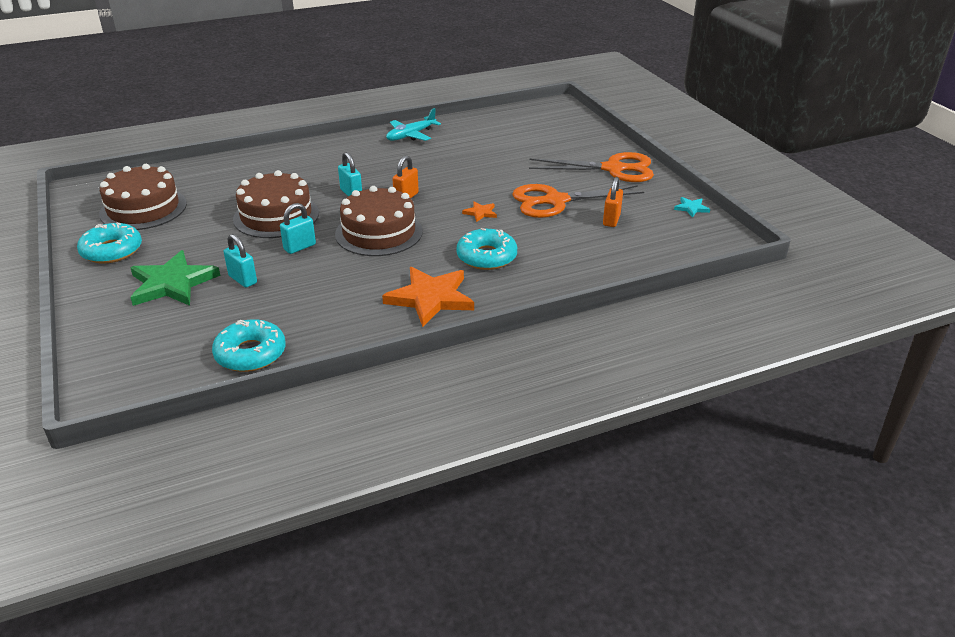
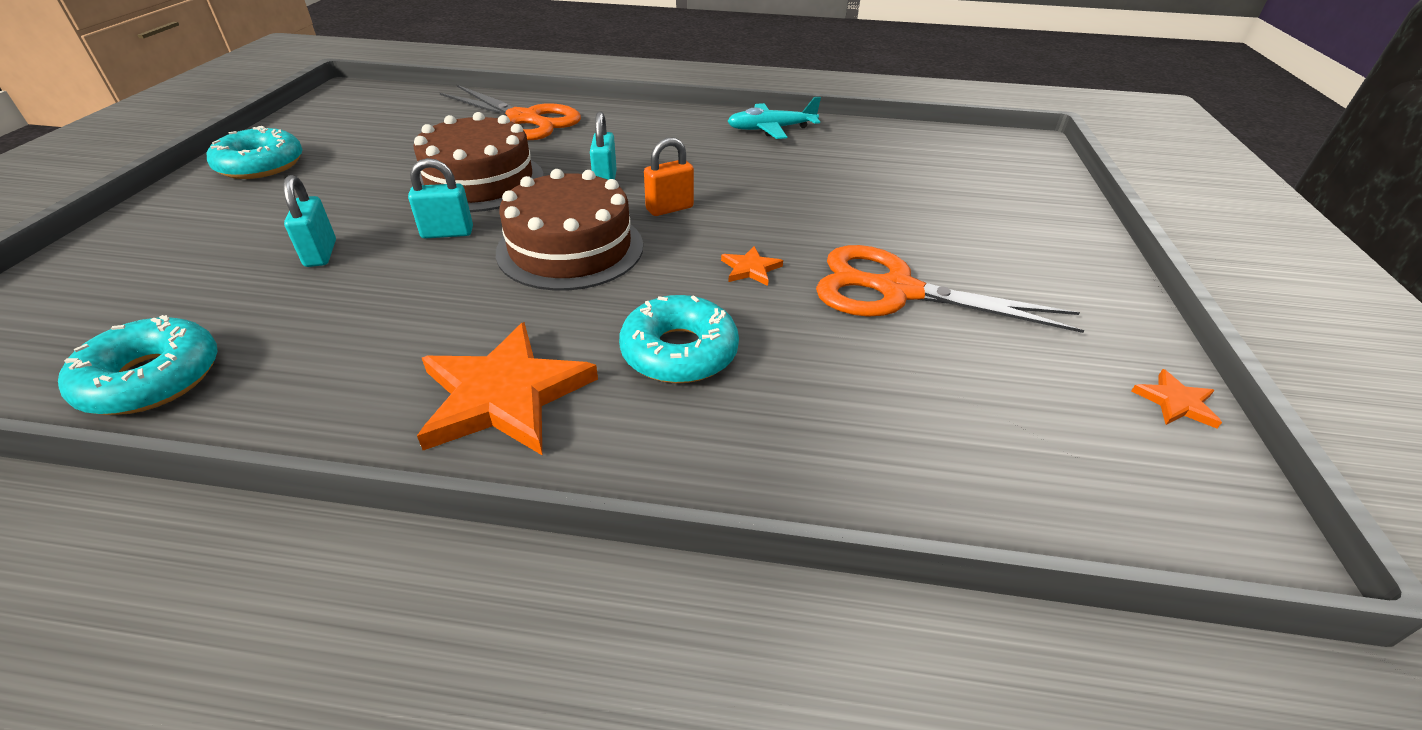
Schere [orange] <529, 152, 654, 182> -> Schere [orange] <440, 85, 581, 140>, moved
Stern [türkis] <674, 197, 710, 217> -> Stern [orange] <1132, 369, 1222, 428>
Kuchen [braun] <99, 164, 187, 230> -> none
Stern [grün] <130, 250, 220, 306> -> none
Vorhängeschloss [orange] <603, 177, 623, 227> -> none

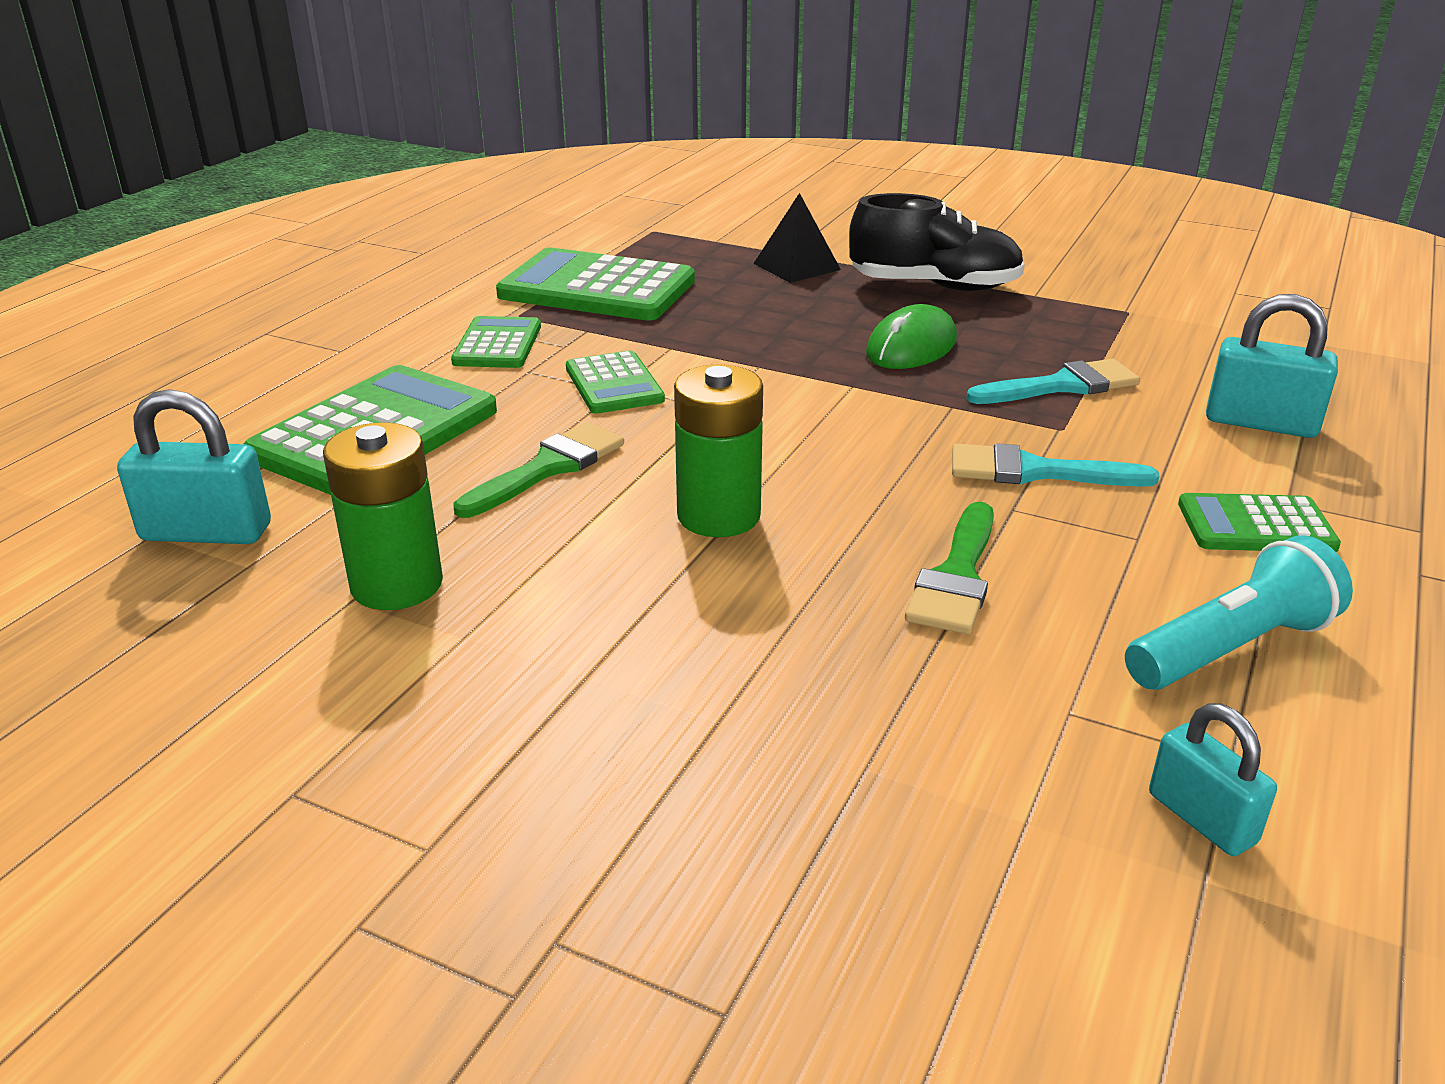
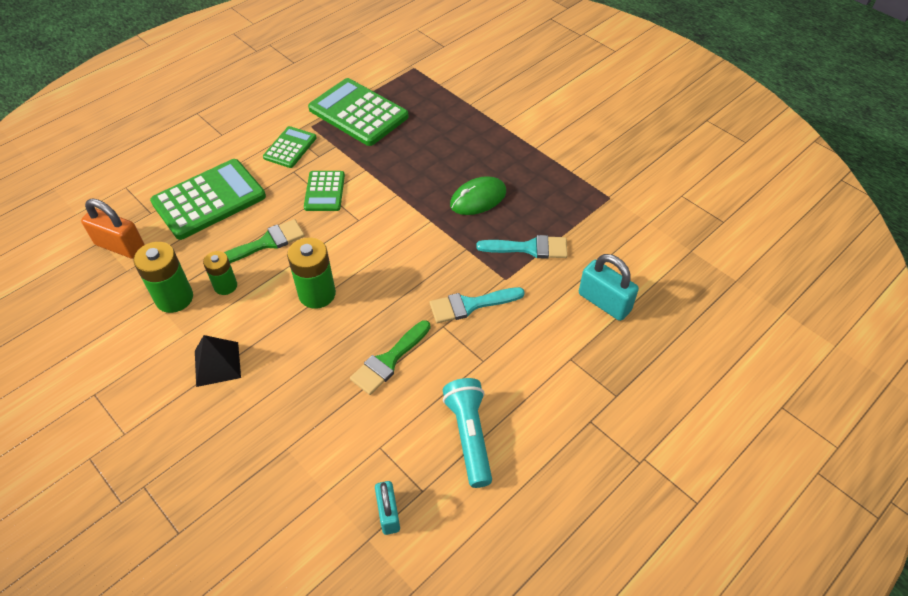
Vorhängeschloss [türkis] <117, 389, 271, 544> -> Vorhängeschloss [orange] <81, 199, 145, 259>
Pyramide [schwarz] <753, 193, 841, 283> -> Pyramide [schwarz] <195, 335, 241, 387>, moved
none -> Batterie [grün] <203, 251, 237, 295>
Pinsel [türkis] <952, 443, 1159, 487> -> Pinsel [türkis] <430, 287, 525, 323>, 45 degrees counterclockwise
Taschenlampe [türkis] <1125, 535, 1353, 690> -> Taschenlampe [türkis] <443, 378, 492, 488>, 90 degrees counterclockwise
Schuh [schwarz] <849, 193, 1025, 291> -> none
Taschenrechner [grün] <1178, 493, 1341, 552> -> none

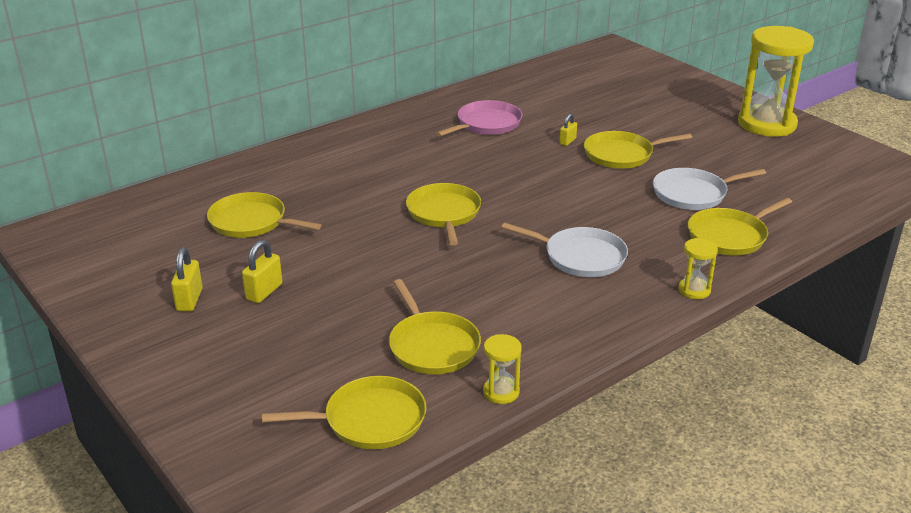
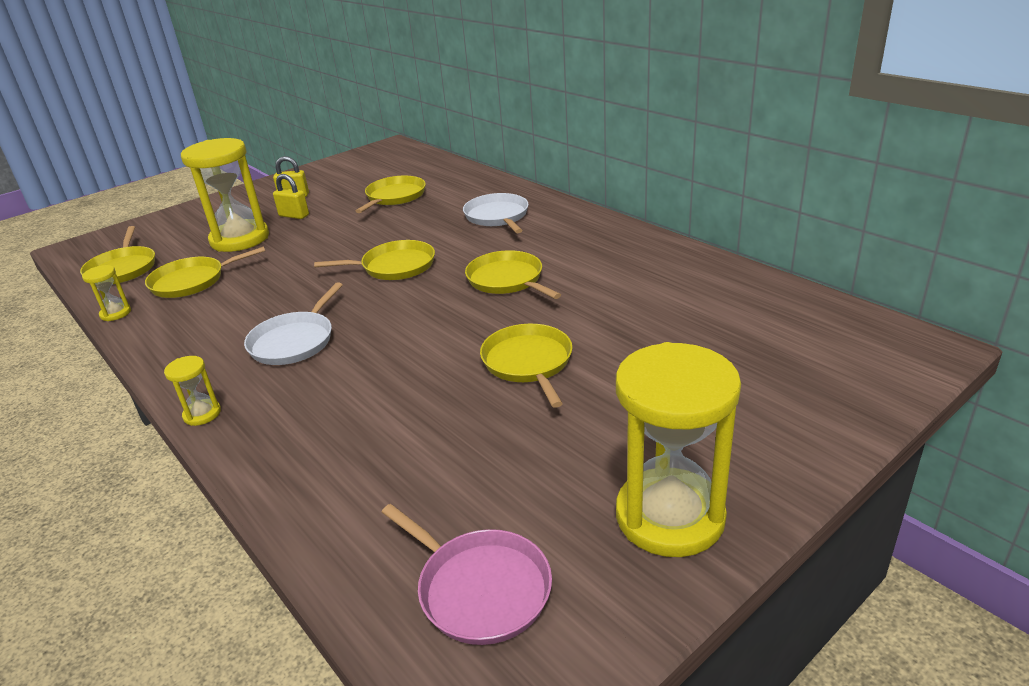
none -> Sanduhr [gelb] <181, 138, 269, 252>
Pfanne [rosa] <436, 100, 523, 137> -> Pfanne [rosa] <382, 504, 552, 645>, moved
Pfanne [weiß] <653, 168, 766, 210> -> Pfanne [weiß] <463, 193, 529, 233>, moved
Pfanne [gelb] <688, 198, 792, 255> -> Pfanne [gelb] <465, 250, 561, 299>, moved
Vorhängeschloss [gelb] <559, 113, 577, 146> -> none

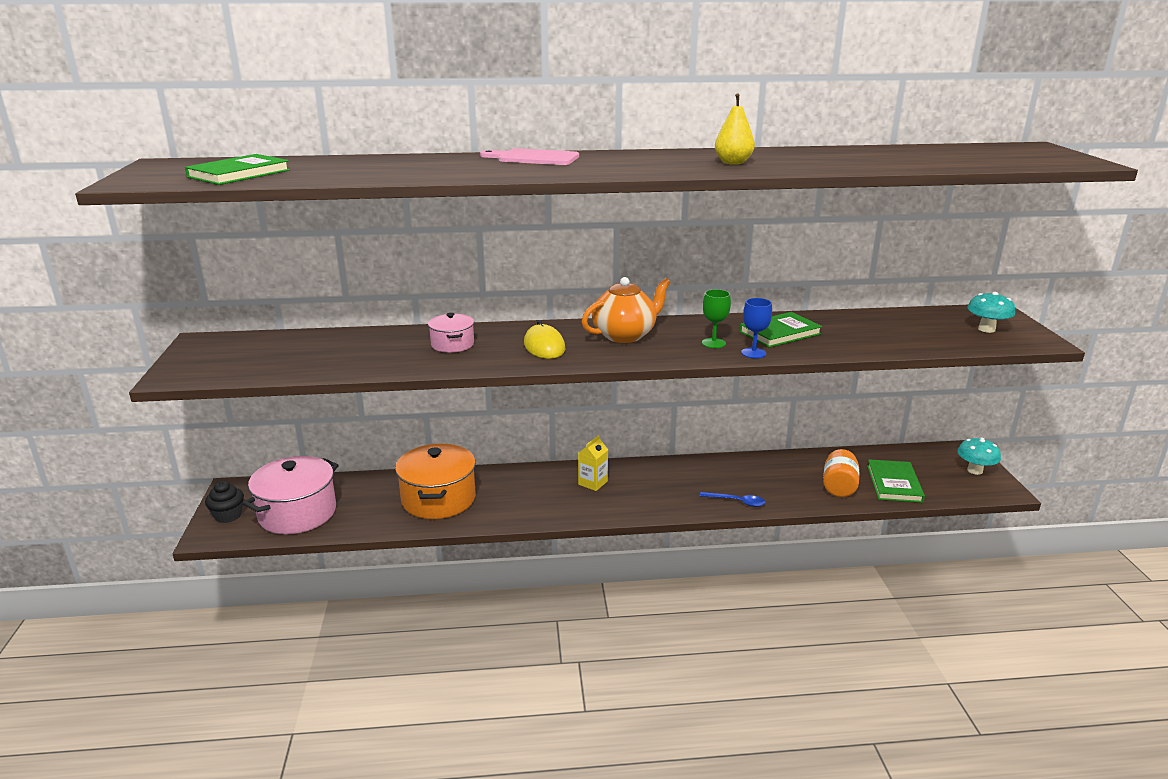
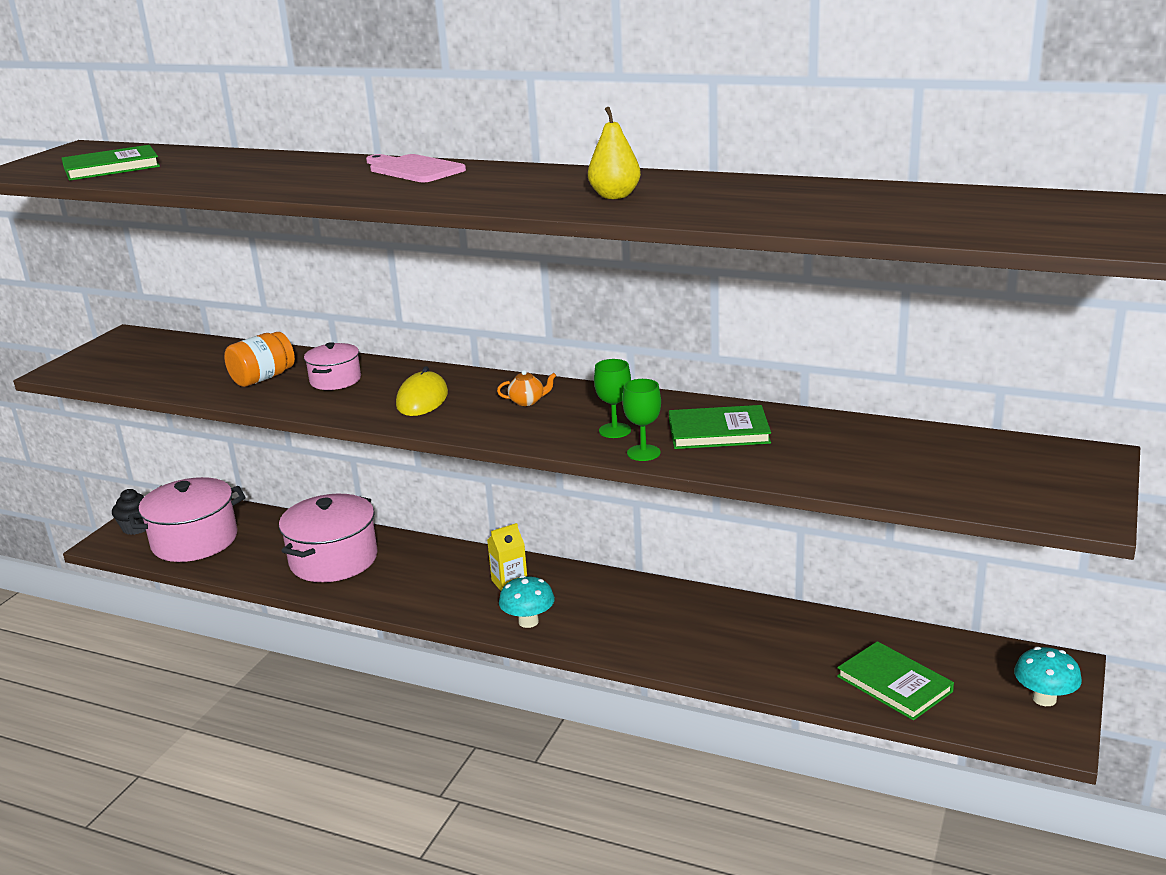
Einmachglas [orange] <823, 449, 859, 497> -> Einmachglas [orange] <224, 332, 295, 387>, moved
Kochtopf [orange] <395, 444, 476, 519> -> Kochtopf [rosa] <279, 494, 378, 582>
Teekanne [orange] <582, 277, 671, 343> -> Teekanne [orange] <497, 370, 556, 406>, x0.43
Pilz [türkis] <967, 292, 1015, 333> -> Pilz [türkis] <499, 575, 555, 628>, moved
Kelch [blau] <741, 298, 772, 359> -> Kelch [grün] <622, 379, 661, 461>
Buch [grün] <867, 459, 925, 503> -> Buch [grün] <837, 641, 954, 720>, 75 degrees counterclockwise
Löffel [blau] <700, 492, 766, 507> -> none

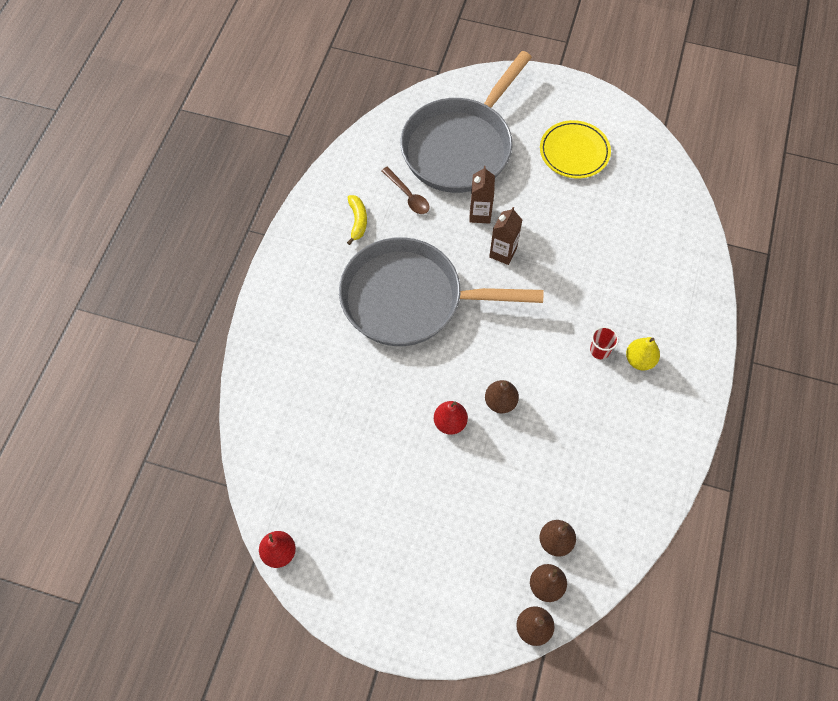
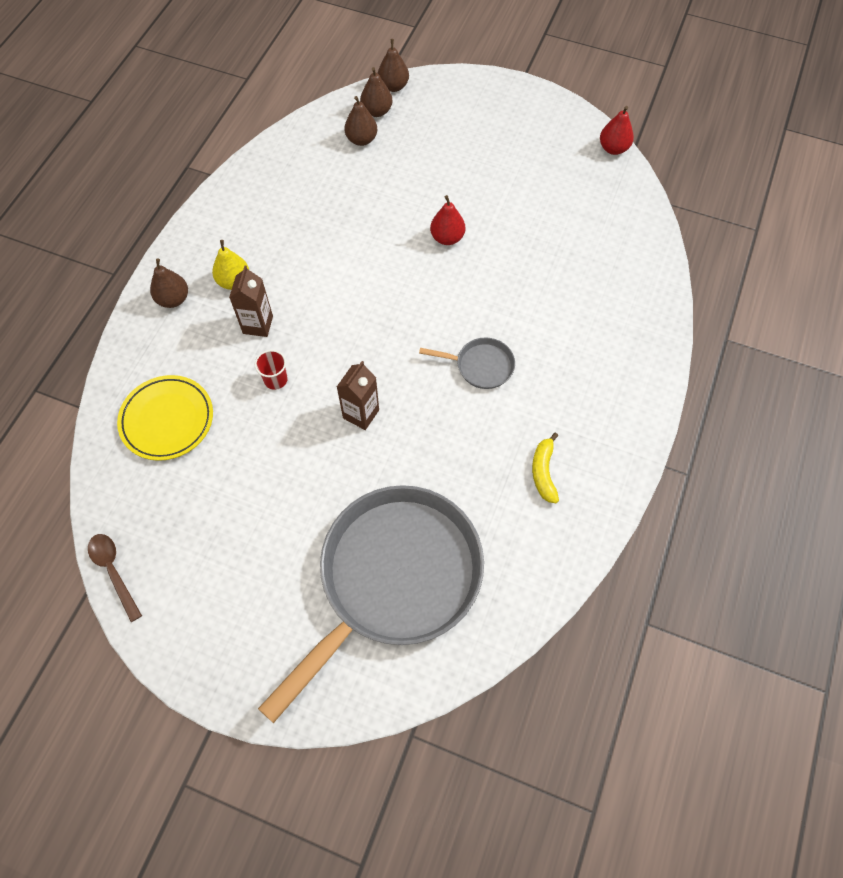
Löffel [braun] <381, 167, 430, 214> -> Löffel [braun] <88, 534, 142, 622>, moved
Teller [gelb] <540, 120, 611, 178> -> Teller [gelb] <117, 375, 213, 461>, moved
Birne [braun] <485, 380, 519, 413> -> Birne [braun] <150, 259, 188, 308>, moved
Getränkekarton [braun] <469, 166, 495, 224> -> Getränkekarton [braun] <229, 265, 273, 337>, moved
Becher [rot] <590, 327, 619, 359> -> Becher [rot] <255, 350, 288, 390>, moved
Pfanne [grau] <339, 237, 544, 346> -> Pfanne [grau] <419, 337, 515, 389>, x0.40

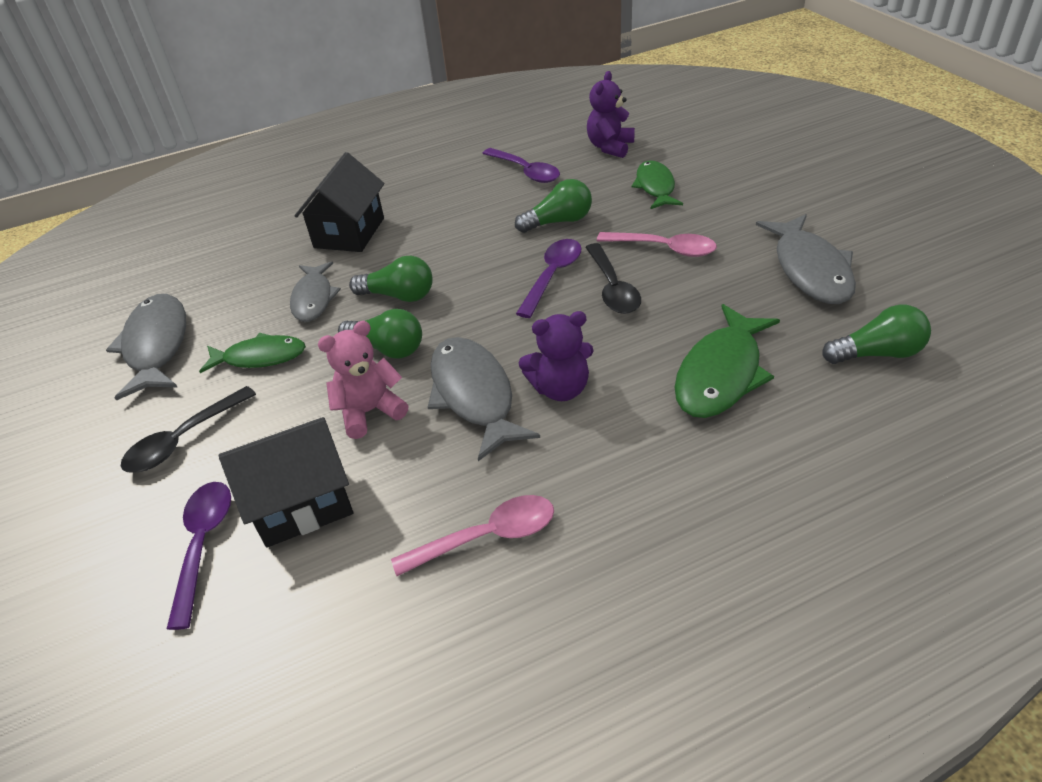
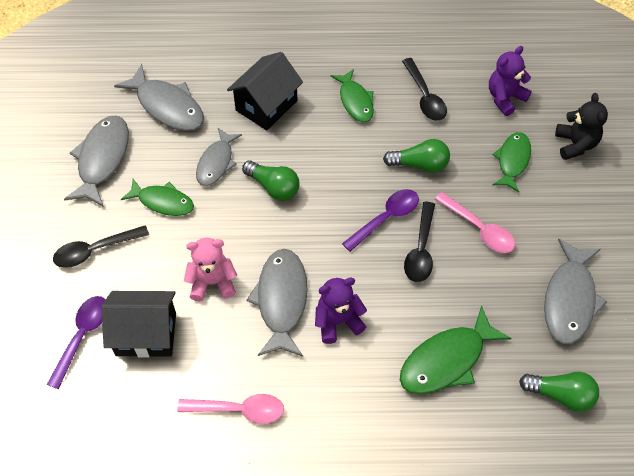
none -> Fisch [grau] <114, 64, 204, 131>
Teddybär [lila] <519, 311, 593, 401> -> Teddybär [lila] <315, 277, 367, 344>, 150 degrees clockwise
none -> Fisch [grün] <331, 69, 374, 122>
Löffel [lila] <482, 148, 560, 183> -> Löffel [schwarz] <402, 58, 447, 121>
none -> Teddybär [schwarz] <555, 93, 608, 160>
Glühbirne [grün] <338, 309, 422, 358> -> none

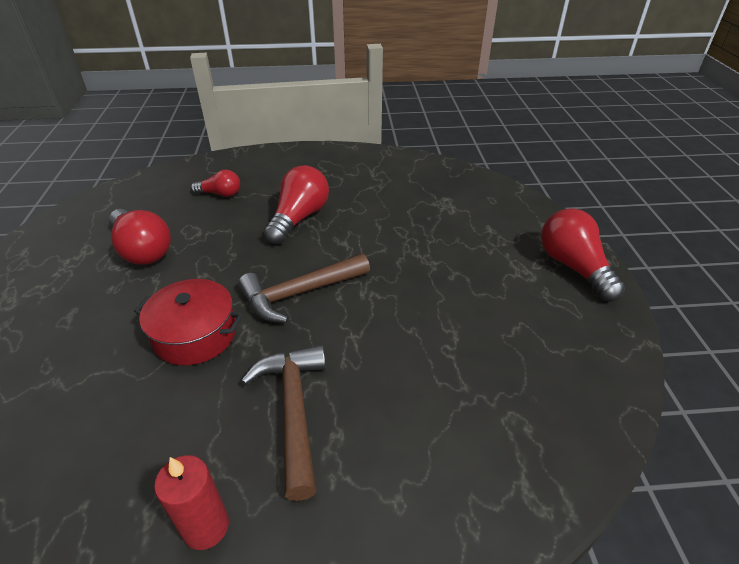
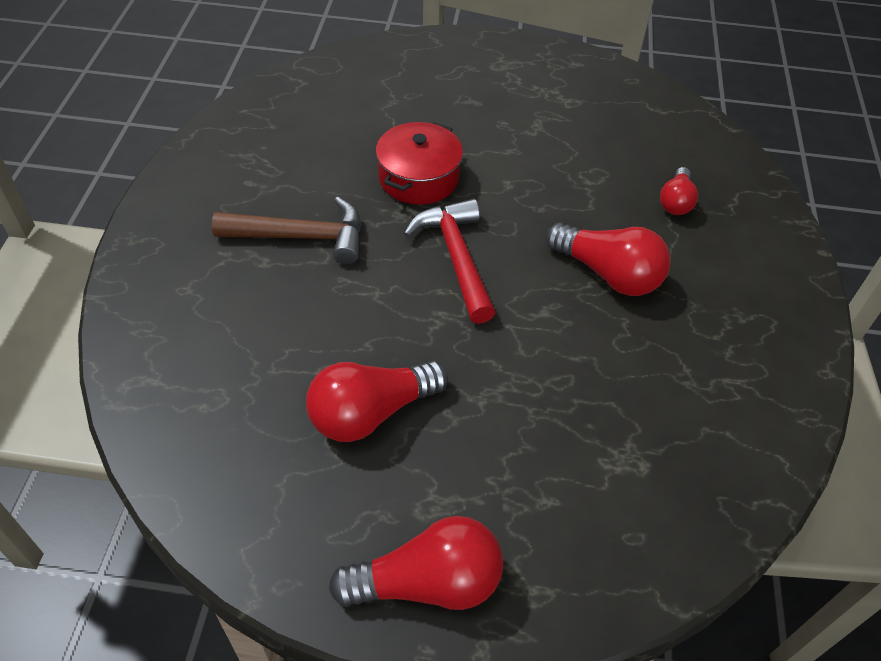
Glühbirne [rot] <109, 209, 171, 265> -> Glühbirne [rot] <306, 360, 448, 442>, moved
Hammer [braun] <238, 254, 370, 323> -> Hammer [rot] <404, 199, 496, 324>
Kerze [rot] <154, 455, 229, 550> -> none

